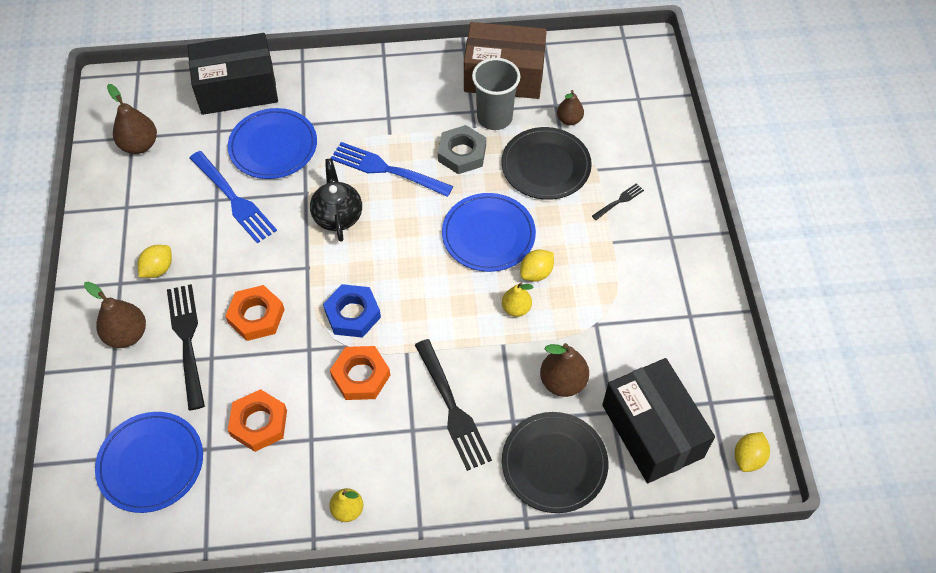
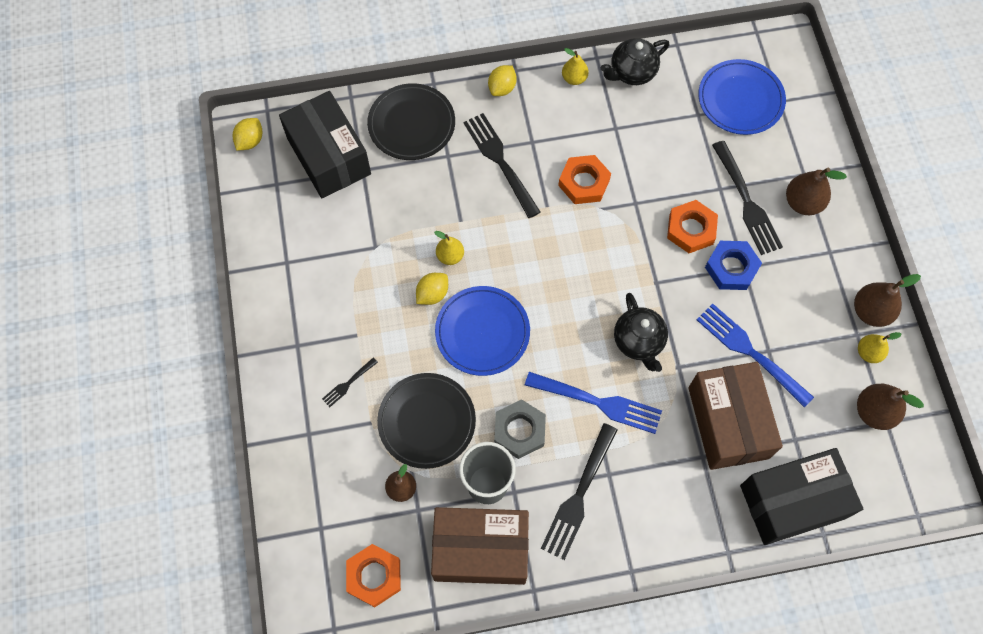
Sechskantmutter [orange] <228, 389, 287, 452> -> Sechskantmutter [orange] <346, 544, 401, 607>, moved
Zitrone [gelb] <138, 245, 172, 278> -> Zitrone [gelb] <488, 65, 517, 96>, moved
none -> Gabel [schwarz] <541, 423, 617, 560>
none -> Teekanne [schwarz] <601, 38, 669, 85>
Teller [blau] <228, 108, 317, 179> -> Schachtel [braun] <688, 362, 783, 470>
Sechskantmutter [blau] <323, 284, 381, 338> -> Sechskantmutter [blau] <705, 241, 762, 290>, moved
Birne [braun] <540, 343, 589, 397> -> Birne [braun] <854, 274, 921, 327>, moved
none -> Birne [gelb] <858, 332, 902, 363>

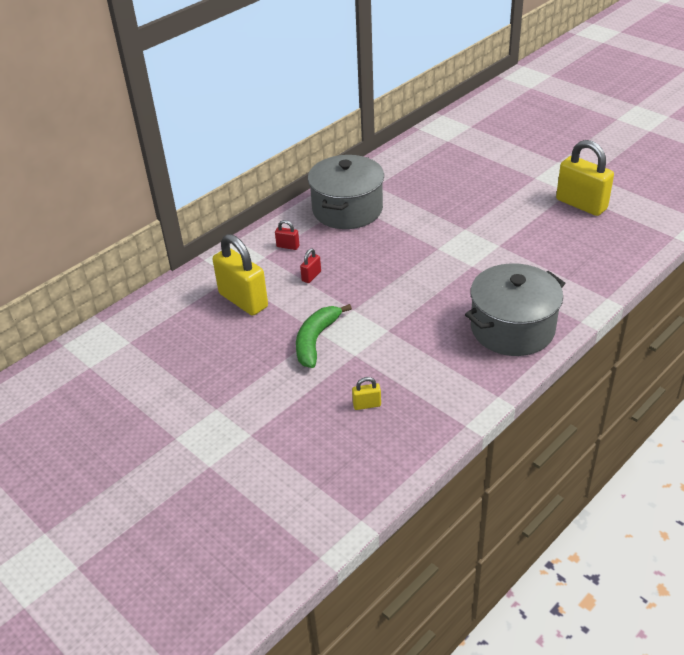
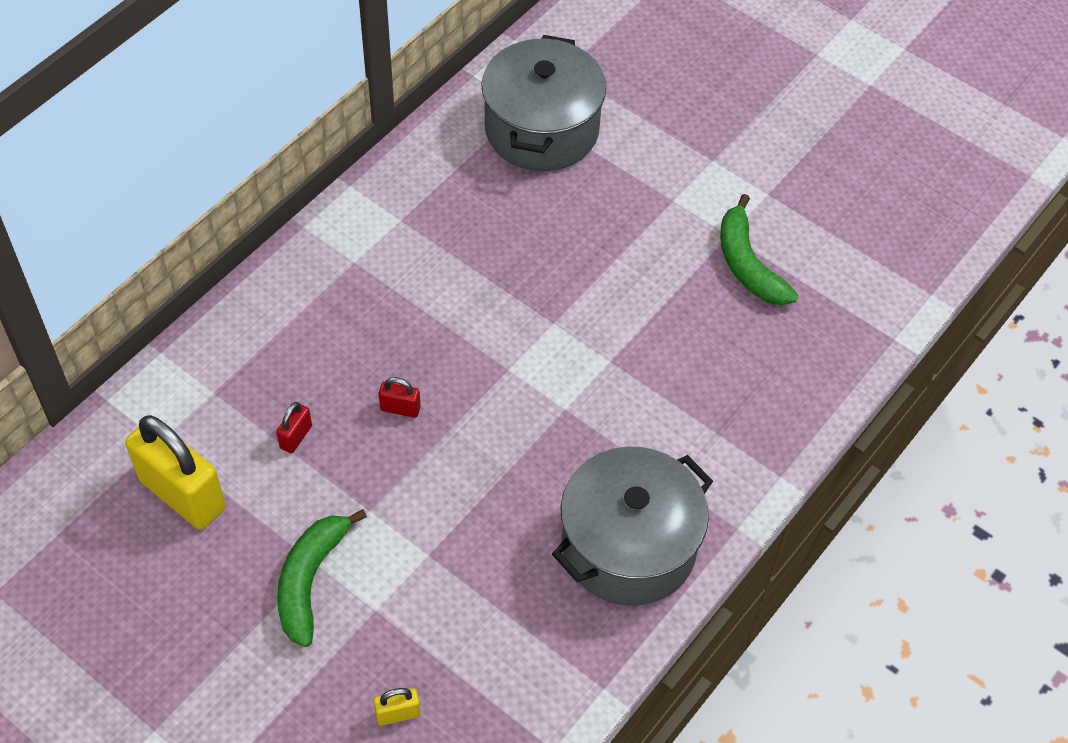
Vorhängeschloss [rot] <275, 220, 299, 250> -> Vorhängeschloss [rot] <379, 377, 421, 418>, moved
Kochtopf [grau] <308, 155, 384, 229> -> Kochtopf [grau] <481, 35, 606, 171>, moved
Vorhängeschloss [gelb] <556, 140, 614, 216> -> Banane [grün] <720, 194, 798, 306>

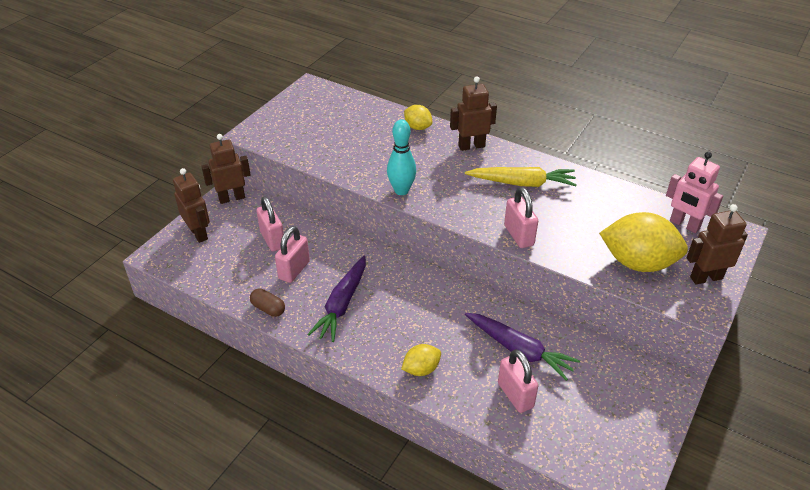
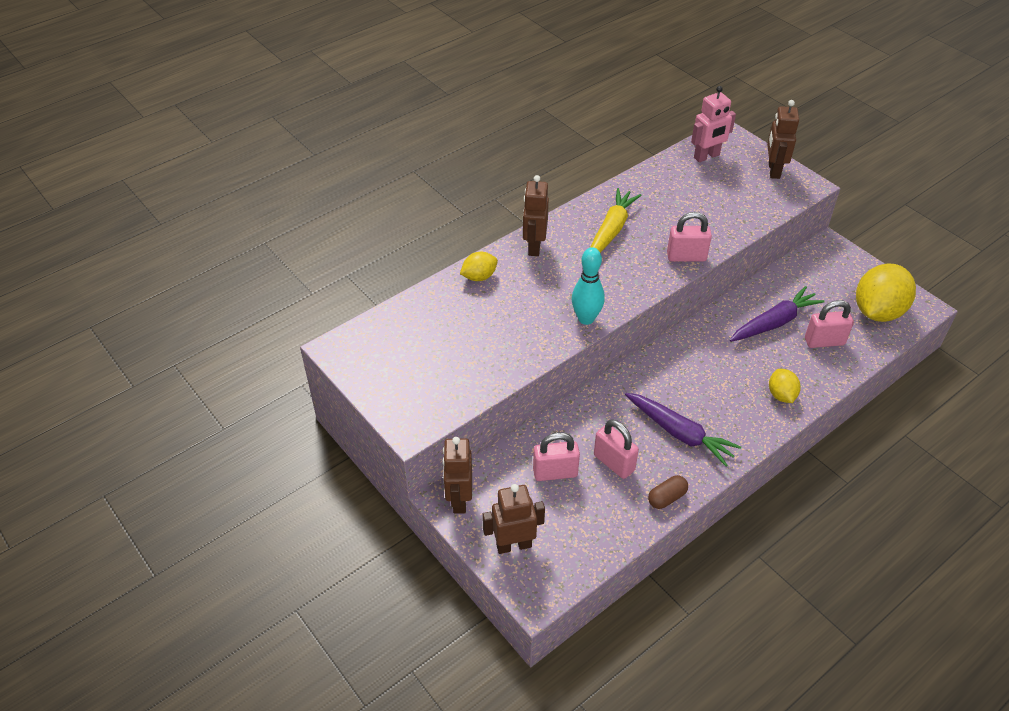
Zitrone [gelb] <599, 212, 688, 272> -> Zitrone [gelb] <856, 263, 916, 322>, moved

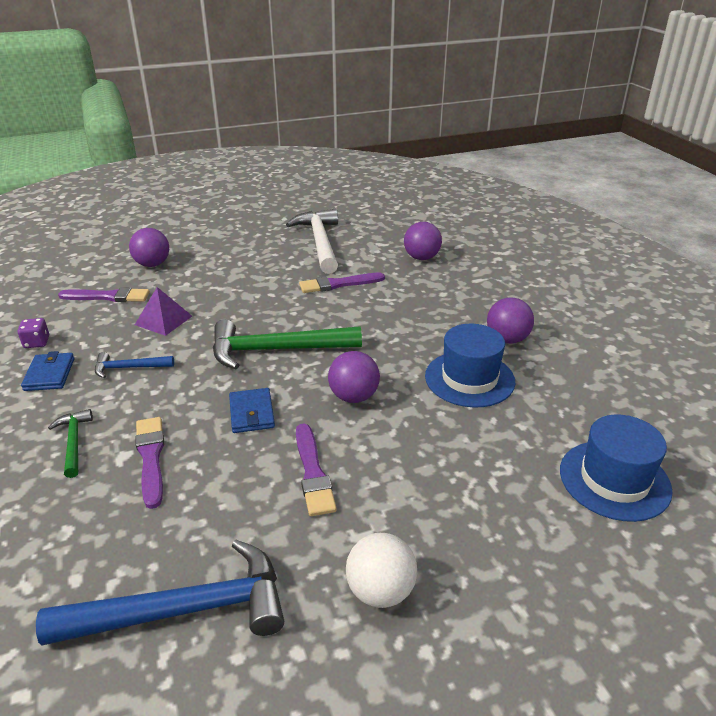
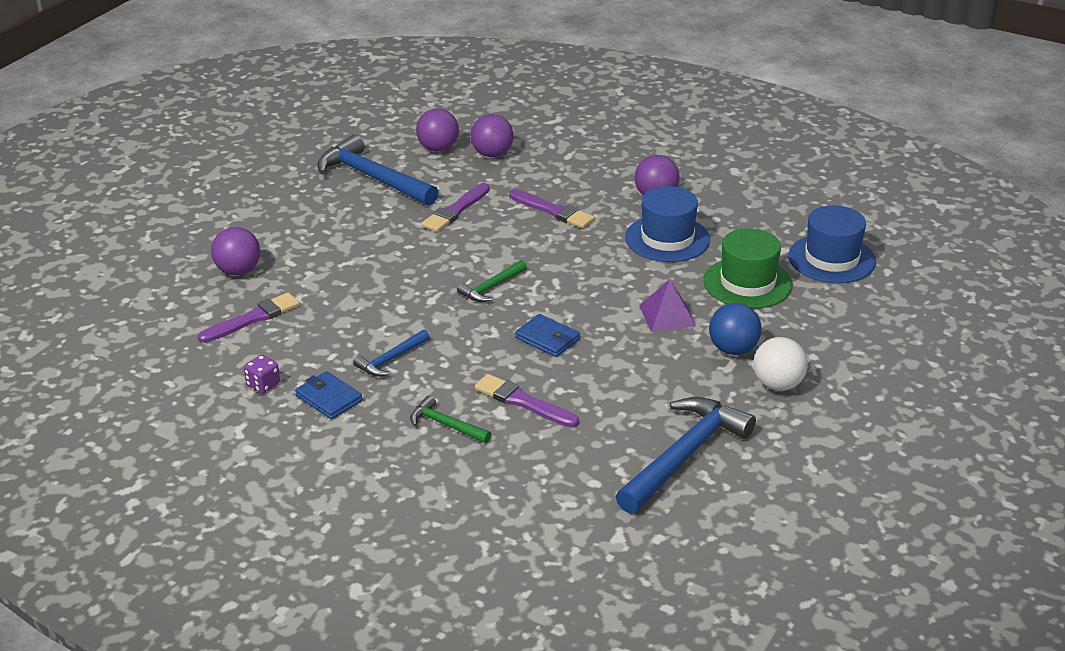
Hammer [weiß] <286, 209, 338, 274> -> Hammer [blau] <317, 134, 438, 206>
Ball [lila] <328, 351, 380, 403> -> Ball [lila] <416, 108, 459, 152>, moved
Hammer [grün] <213, 319, 362, 369> -> Hammer [grün] <457, 260, 527, 302>, x0.50
Pinsel [lila] <296, 424, 337, 516> -> Pinsel [lila] <509, 189, 595, 228>, moved
Pyramide [lila] <135, 287, 192, 336> -> Pyramide [lila] <639, 279, 696, 332>, moved
none -> Hut [grün] <703, 228, 793, 309>
none -> Ball [blau] <709, 303, 761, 355>

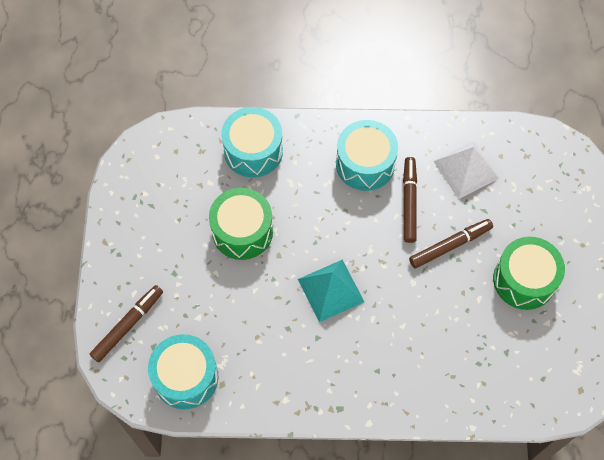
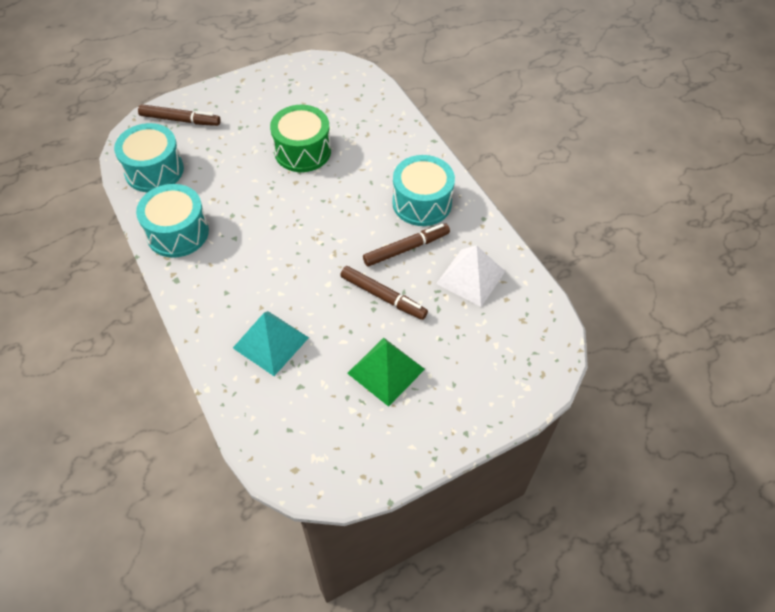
Trommel [türkis] <221, 107, 283, 178> -> Trommel [türkis] <136, 184, 209, 258>, moved
Pyramide [türkis] <298, 260, 364, 322> -> Pyramide [türkis] <233, 311, 309, 376>, moved
Trommel [grün] <493, 237, 565, 310> -> Pyramide [grün] <347, 338, 425, 407>

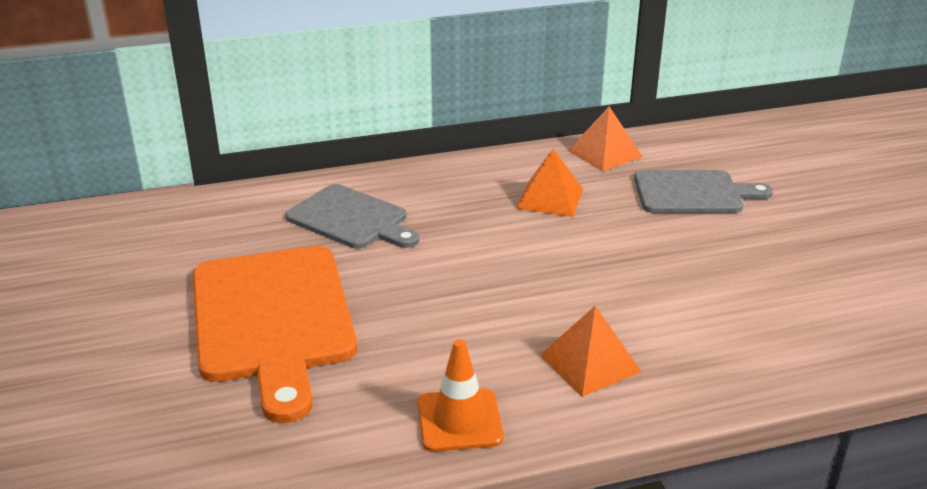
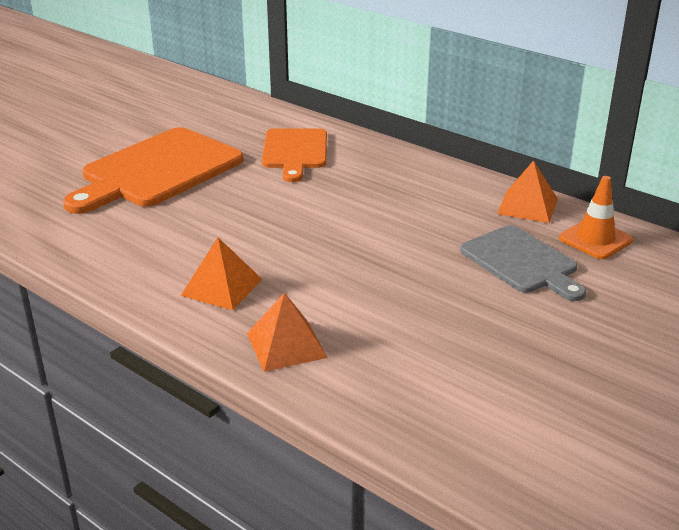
Pyramide [orange] <516, 149, 583, 217> -> Pyramide [orange] <247, 292, 328, 372>, moved
Schneidebrett [grau] <285, 184, 419, 249> -> Schneidebrett [orange] <262, 128, 327, 182>
Leitkegel [orange] <418, 339, 504, 452> -> Leitkegel [orange] <559, 176, 633, 259>, moved

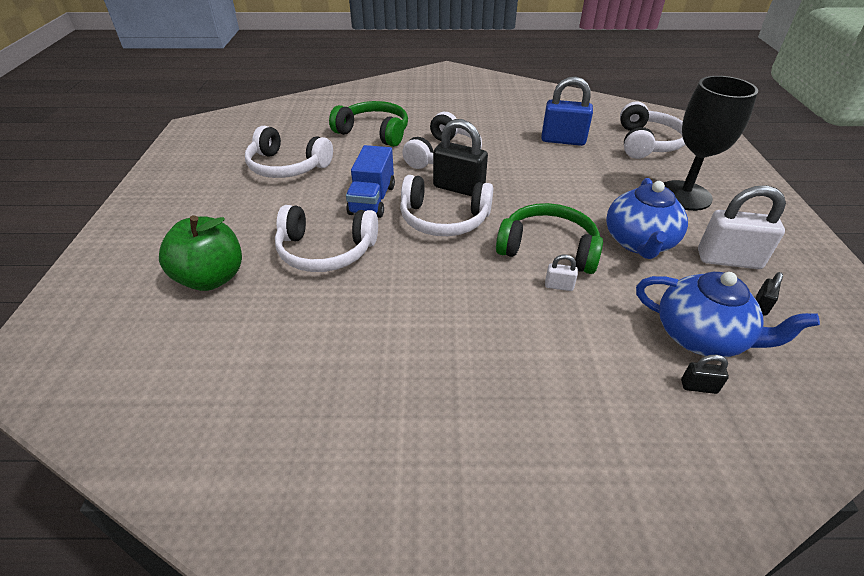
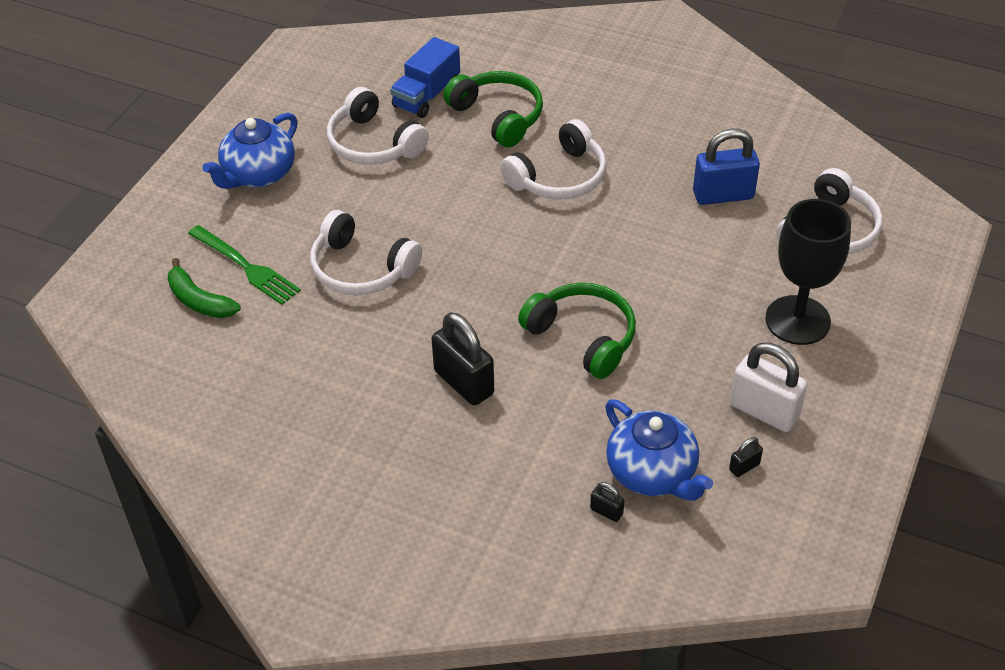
none -> Banane [grün] <168, 258, 241, 318>
Apfel [grün] <159, 216, 242, 291> -> Gabel [grün] <188, 225, 301, 305>
Teekanne [blau] <606, 178, 688, 259> -> Teekanne [blau] <203, 113, 298, 189>, moved
Lastwagen [blau] <346, 145, 395, 218> -> Lastwagen [blau] <390, 37, 460, 118>, moved
Vorhängeschloss [schwarz] <433, 119, 488, 196> -> Vorhängeschloss [schwarz] <432, 312, 494, 405>, moved
Vorhängeschloss [blau] <541, 76, 593, 146> -> Vorhängeschloss [blau] <693, 128, 760, 205>, 45 degrees counterclockwise
Kopfhörer [weiß] <400, 175, 493, 236> -> none
Vorhängeschloss [weiß] <545, 254, 578, 291> -> none

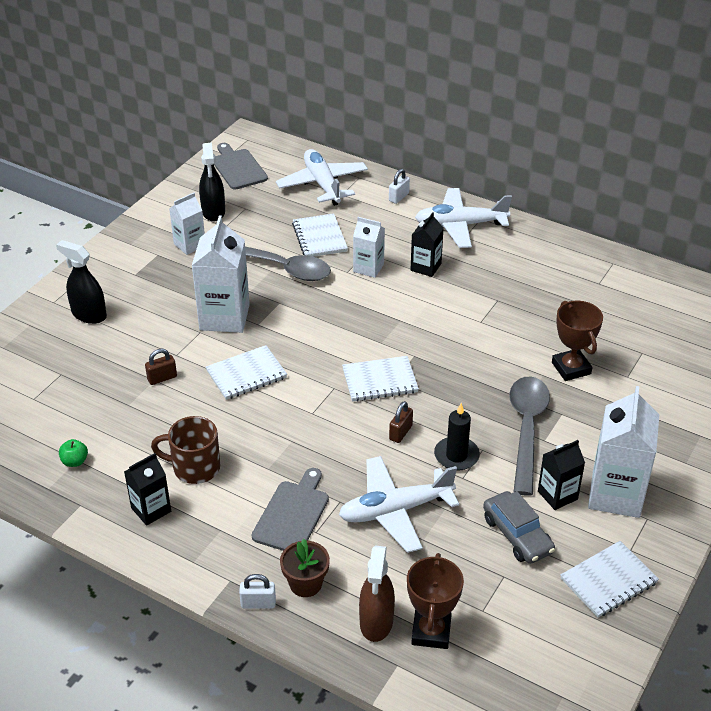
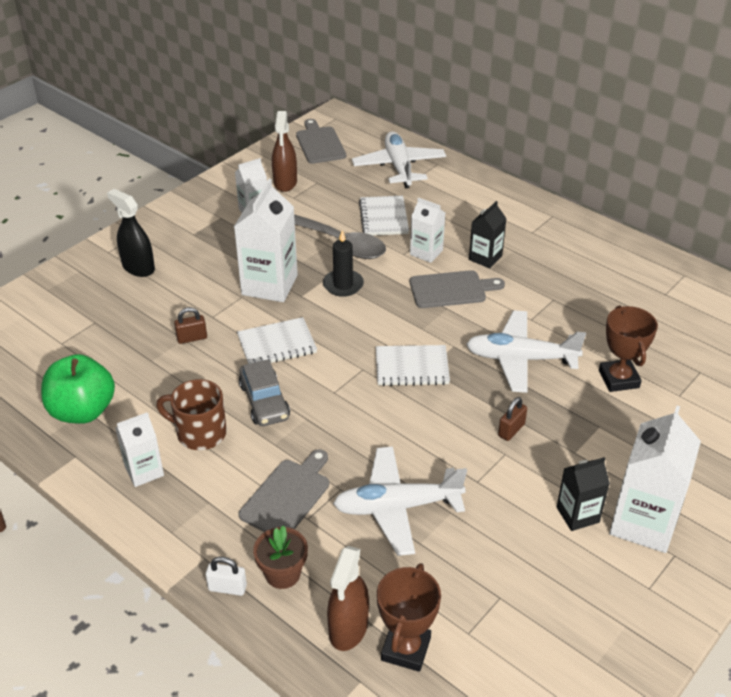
Apfel [grün] <59, 439, 88, 467> -> Apfel [grün] <41, 354, 115, 424>, x2.41
Getränkekarton [schwarz] <124, 453, 171, 526> -> Getränkekarton [weiß] <115, 412, 164, 487>
Auto [grau] <483, 491, 555, 564> -> Auto [grau] <239, 359, 290, 426>, moved
Sprühflasche [schwarz] <199, 143, 225, 222> -> Sprühflasche [braun] <272, 111, 297, 192>
Kerze [schwarz] <434, 403, 480, 471> -> Kerze [schwarz] <323, 230, 364, 297>, moved
none -> Schneidebrett [grau] <410, 270, 505, 308>
Flugzeug [weiß] <415, 188, 512, 248> -> Flugzeug [weiß] <466, 310, 586, 393>, moved
Vorhängeschloss [braun] <389, 401, 413, 443> -> Vorhängeschloss [braun] <498, 397, 527, 441>, moved
Vorhängeschloss [weiß] <389, 169, 410, 204> -> none
Löffel [grau] <509, 377, 550, 496> -> none
Notizbuch [weiß] <561, 541, 659, 618> -> none

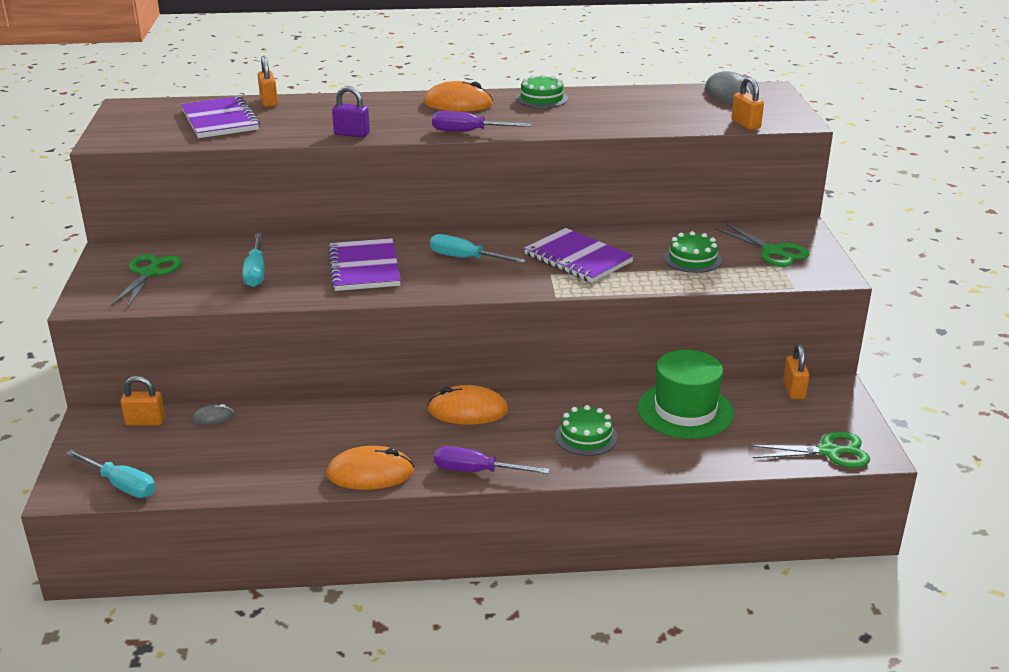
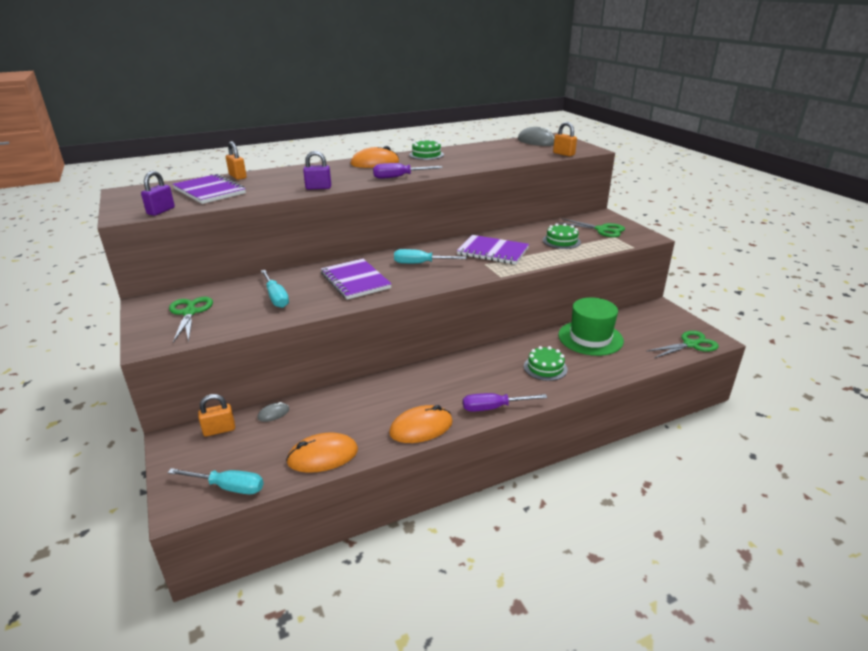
none -> Vorhängeschloss [lila] <141, 171, 175, 216>
Computermaus [orange] <427, 385, 508, 425> -> Computermaus [orange] <286, 432, 358, 473>, moved
Vorhängeschloss [orange] <783, 344, 810, 399> -> none

